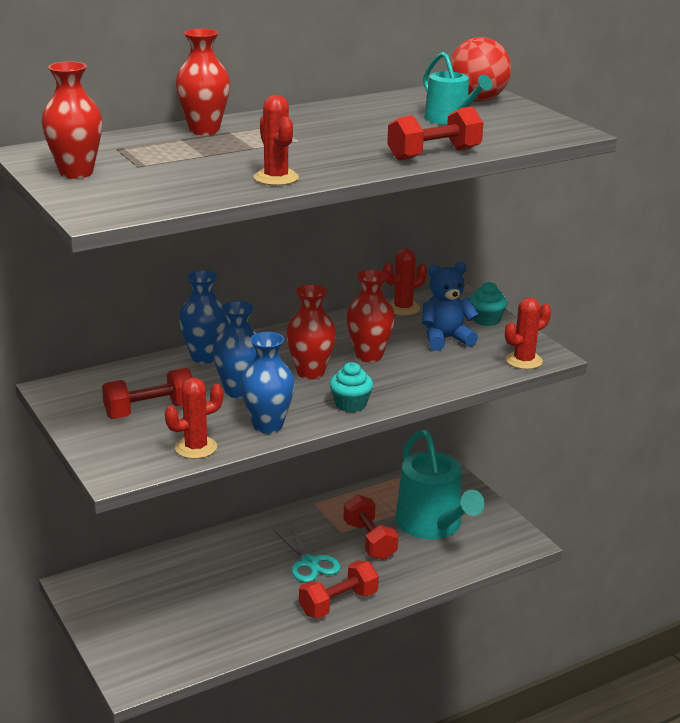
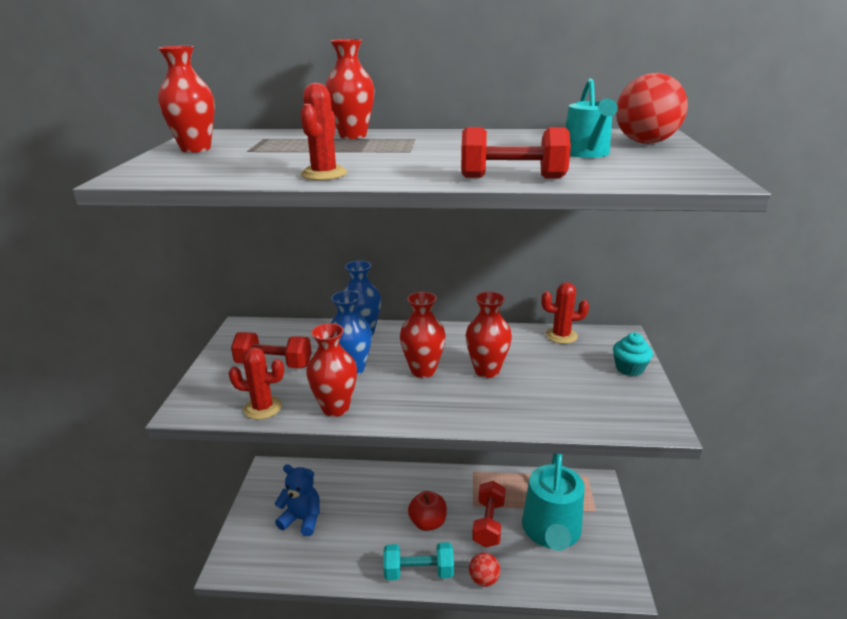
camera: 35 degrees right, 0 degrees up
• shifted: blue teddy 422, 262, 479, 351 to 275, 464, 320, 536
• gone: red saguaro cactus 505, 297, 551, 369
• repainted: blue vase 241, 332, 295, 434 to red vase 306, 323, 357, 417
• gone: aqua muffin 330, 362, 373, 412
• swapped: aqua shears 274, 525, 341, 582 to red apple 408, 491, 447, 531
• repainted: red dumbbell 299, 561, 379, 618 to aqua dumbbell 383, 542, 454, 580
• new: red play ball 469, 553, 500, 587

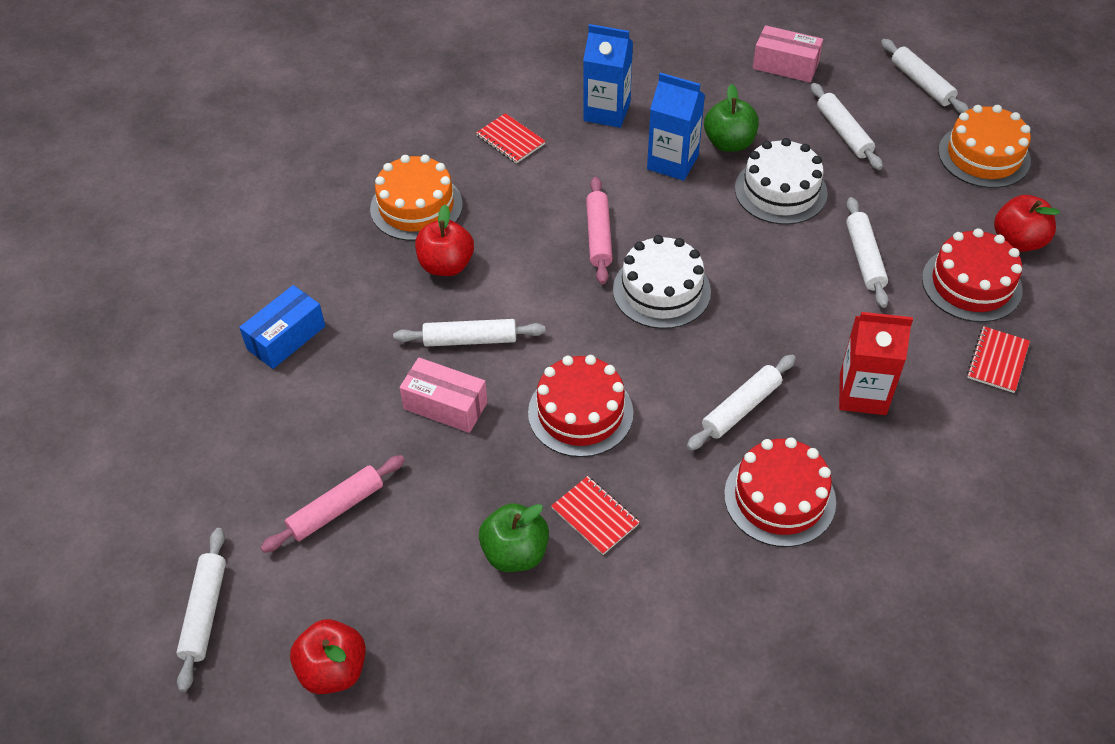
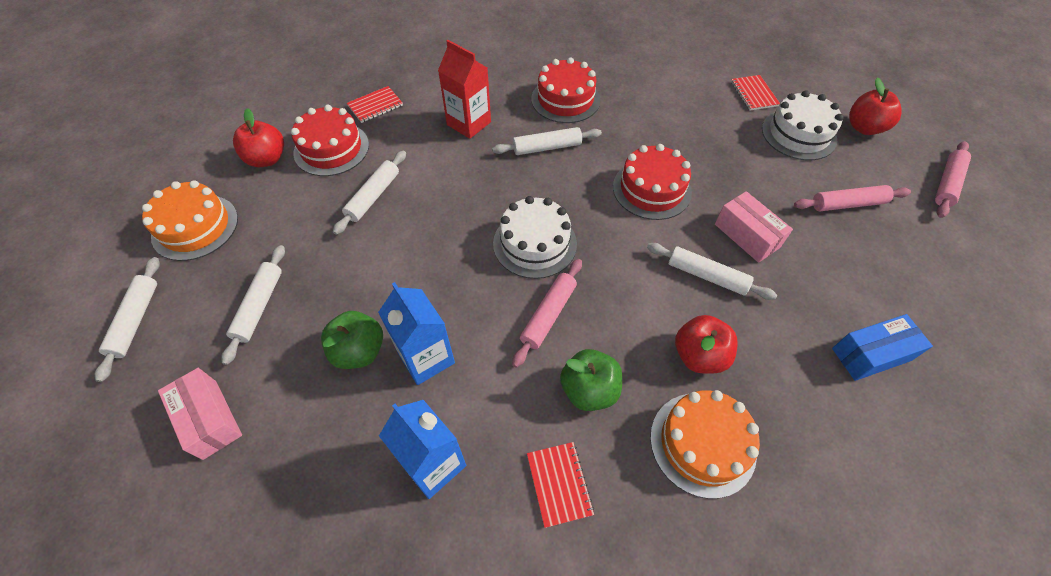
camera: 150 degrees left, 5 degrees up
• shifted: snow-white layer cake 735, 138, 828, 225 to 762, 91, 844, 160
• shifted: red notebook 551, 476, 640, 555 to 731, 75, 780, 110
• shifted: emerald apple 479, 503, 549, 572 to 560, 349, 622, 411
• repainted: snow-white rolling pin 176, 528, 226, 692 to pink rolling pin 935, 141, 971, 218

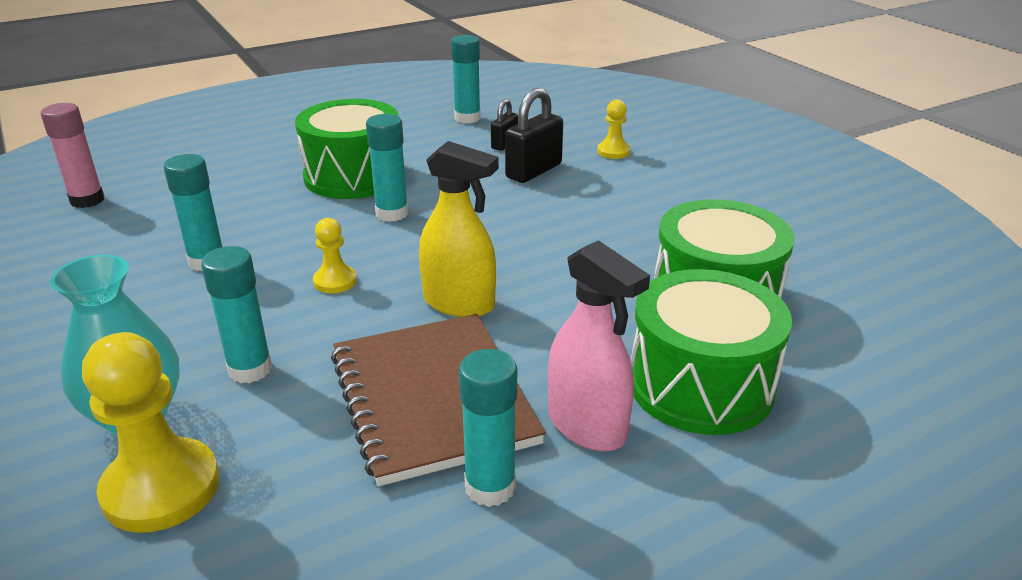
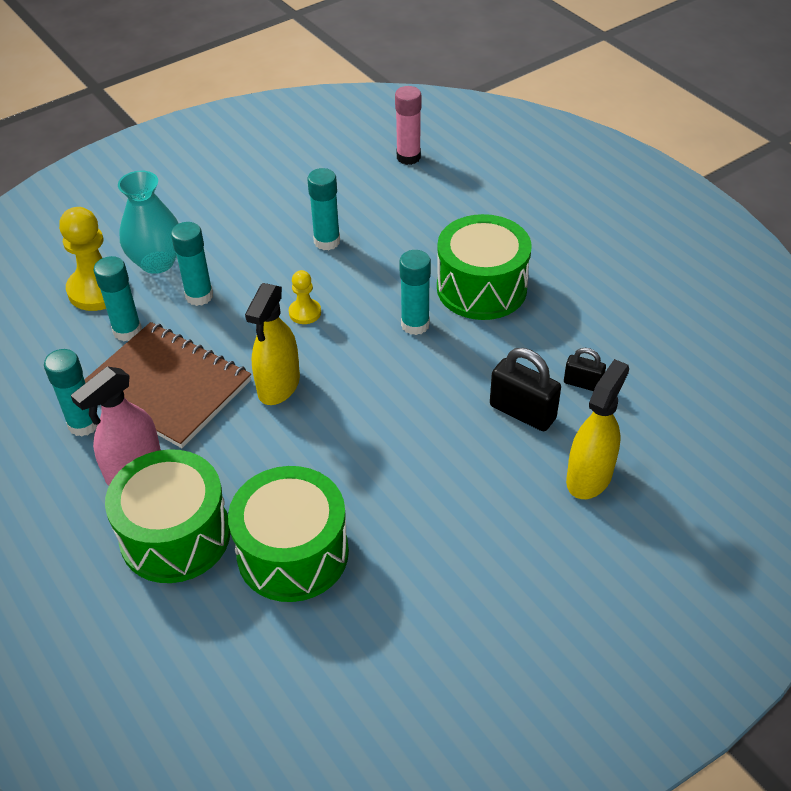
camera: 85 degrees right, 15 degrees up
• shifted: aqua glue 451, 35, 481, 123 to 94, 256, 142, 342
• swapped: bright yellow chess pawn 597, 99, 630, 159 to bright yellow sprayer 566, 359, 629, 499
• rotated: dark brown notebook 331, 314, 546, 486 = 84, 322, 251, 448 60 degrees clockwise

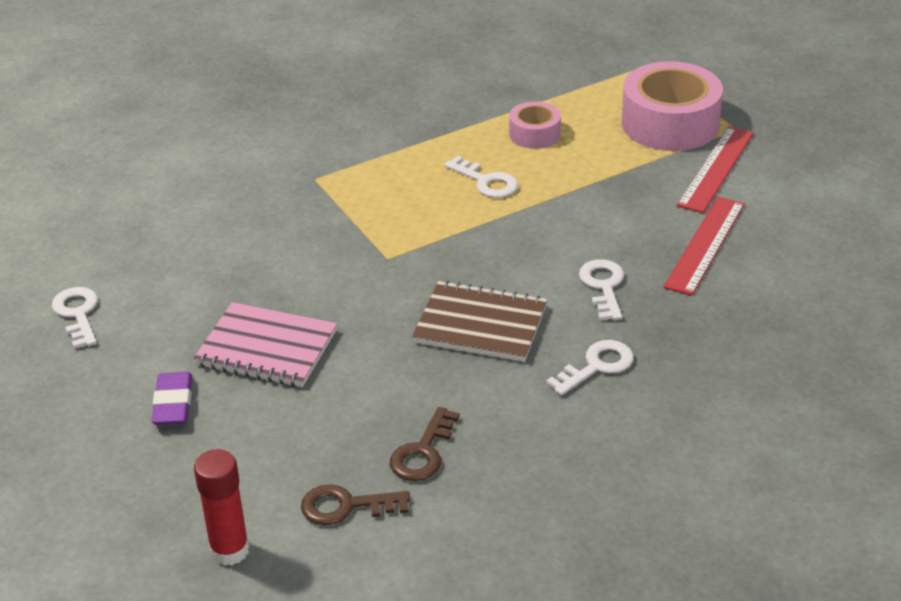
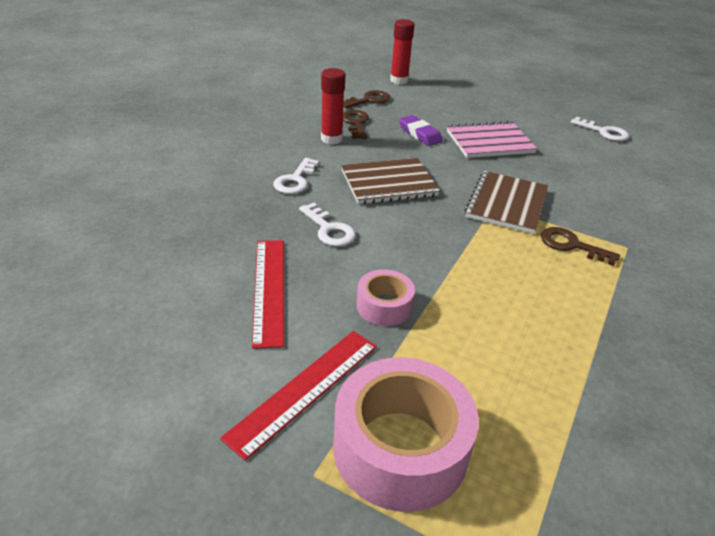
camera: 145 degrees right, 0 degrees up
• shifted: pink sticky tape 509, 101, 561, 149 to 357, 269, 415, 326
• rotated: red ruler 677, 126, 754, 213 = 220, 331, 377, 461 45 degrees clockwise
• gone: snow-white door key 444, 156, 518, 198
• shifted: purple pencil eraser 152, 372, 192, 425 to 399, 115, 443, 146
• new: red glue 321, 68, 345, 144
• new: dark brown notebook 465, 171, 548, 234
• new: dark brown door key 541, 227, 620, 266

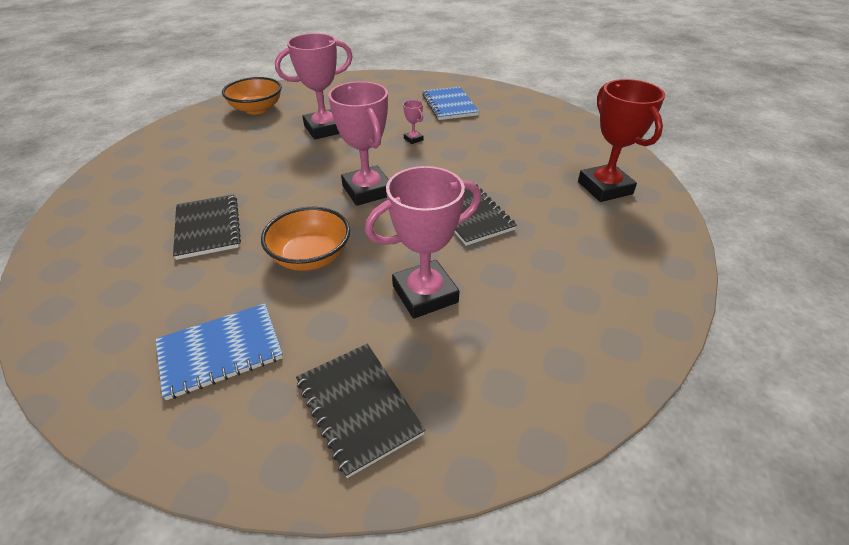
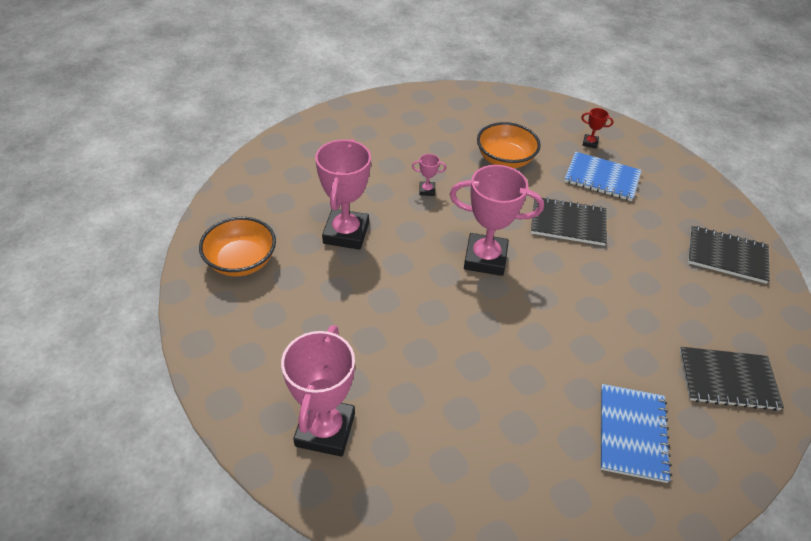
camera: 55 degrees left, 5 degrees up
• scaled: red prize cup 578, 79, 665, 202 = 581, 108, 613, 149 x0.43
• shifted: blue notebook 422, 87, 479, 120 to 564, 152, 642, 201
• shifted: pink prize cup 365, 166, 481, 319 to 281, 325, 355, 457
• shifted: jet-black notebook 173, 194, 241, 260 to 688, 226, 770, 284
• shifted: orange-coloured deep dish 261, 207, 350, 271 to 477, 122, 541, 168

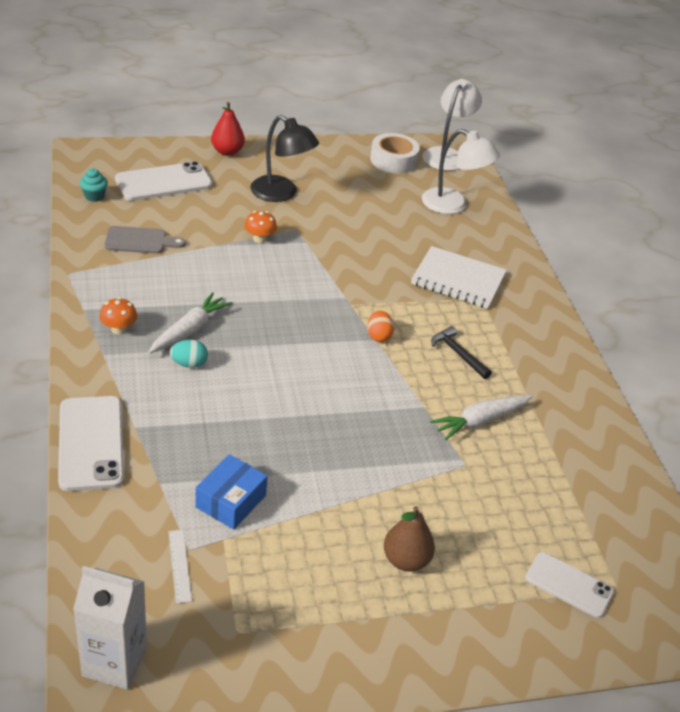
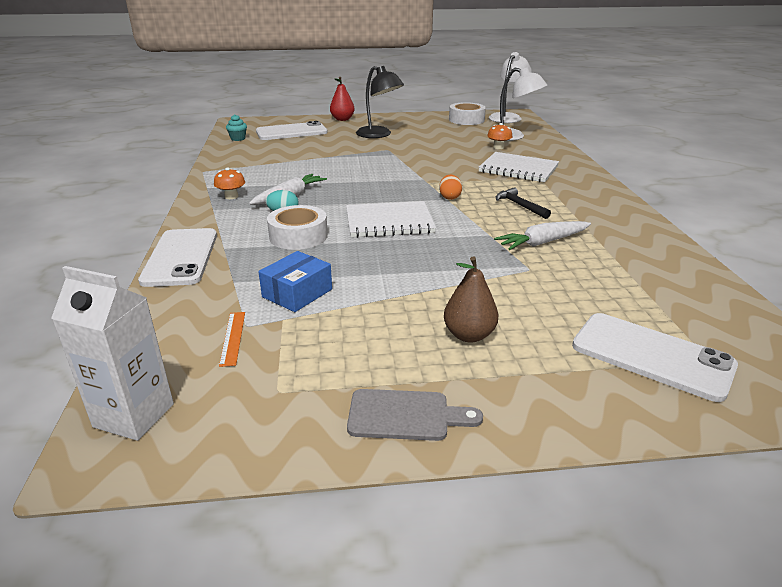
camera: 10 degrees right, 10 degrees down
• shifted: orange-coloured toadstool 244, 211, 277, 243 to 487, 123, 512, 149
• shifted: ash-grey chopping board 104, 226, 186, 254 to 347, 389, 483, 441
• repainted: snow-white ruler 169, 530, 192, 603 to orange-coloured ruler 219, 312, 245, 367
• scaled: snow-white smartphone 525, 552, 614, 618 = 572, 313, 738, 402 x1.58
• new: snow-white notebook 346, 201, 436, 238
• new: snow-white sticky tape 267, 205, 328, 250

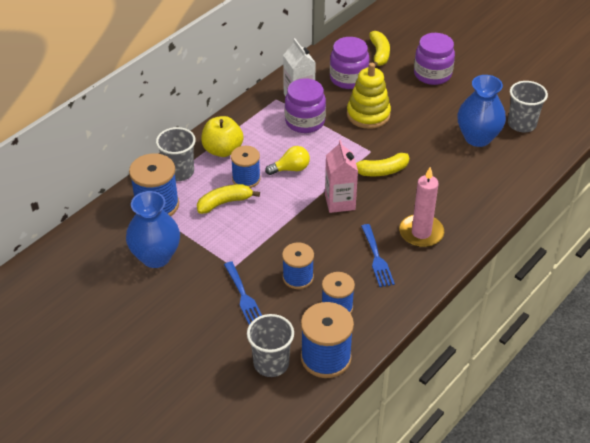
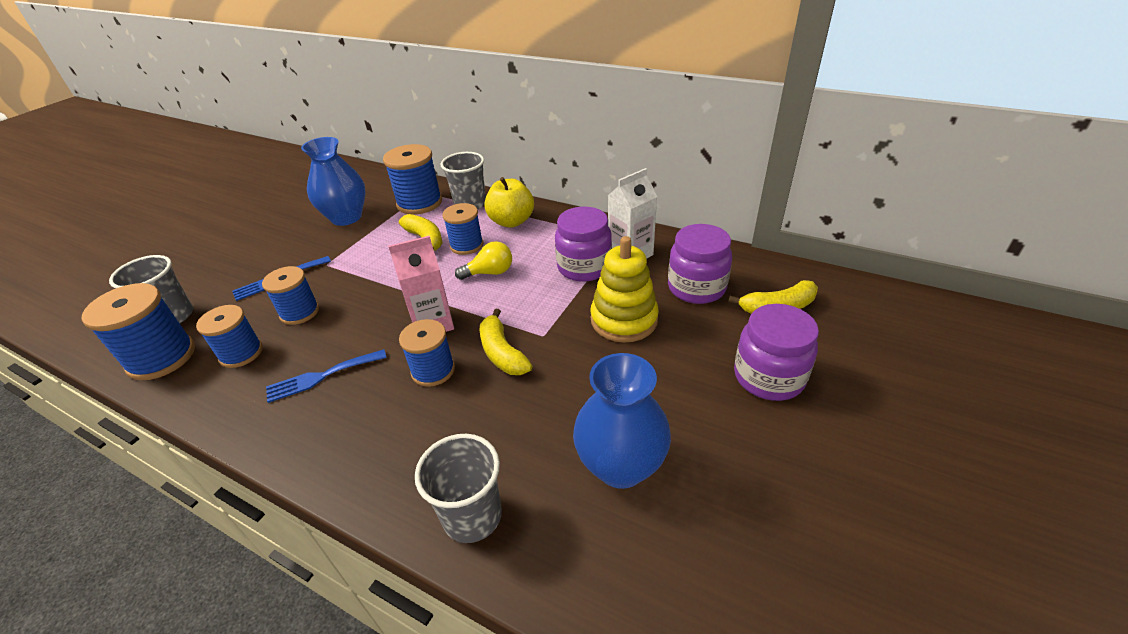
camera: 80 degrees right, 5 degrees down
• shifted: ash-grey cup 508, 81, 548, 132 to 415, 434, 502, 543
• rotated: bright yellow light bulb 265, 146, 310, 175 = 455, 241, 512, 280 75 degrees counterclockwise
• gone: pink pillar candle 399, 167, 444, 247
• new: blue reel of thread 399, 319, 455, 387

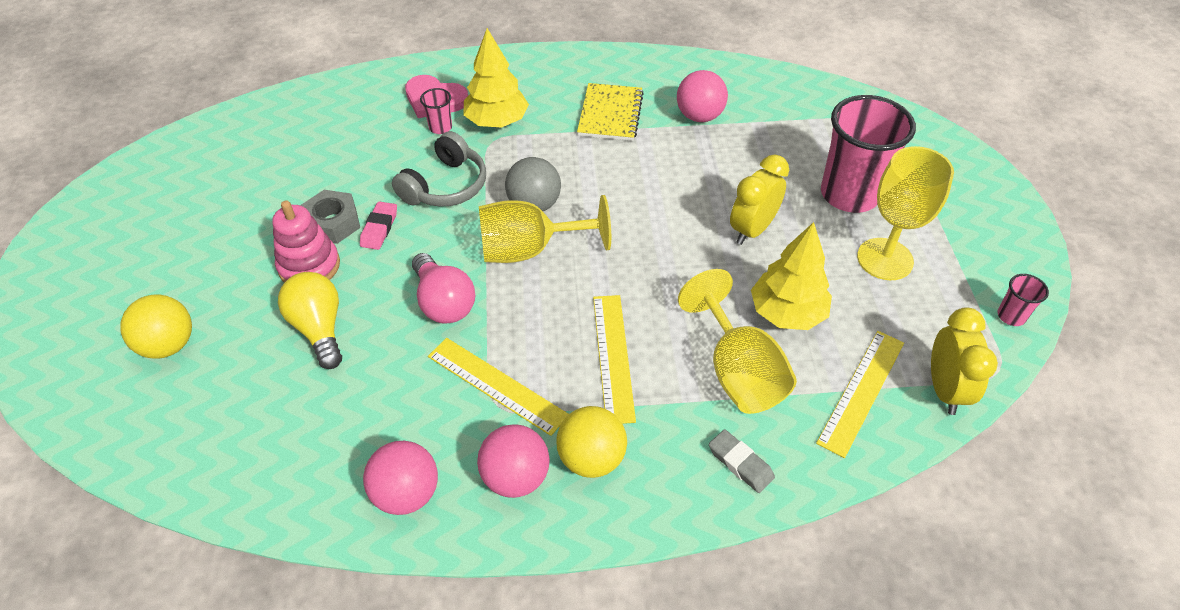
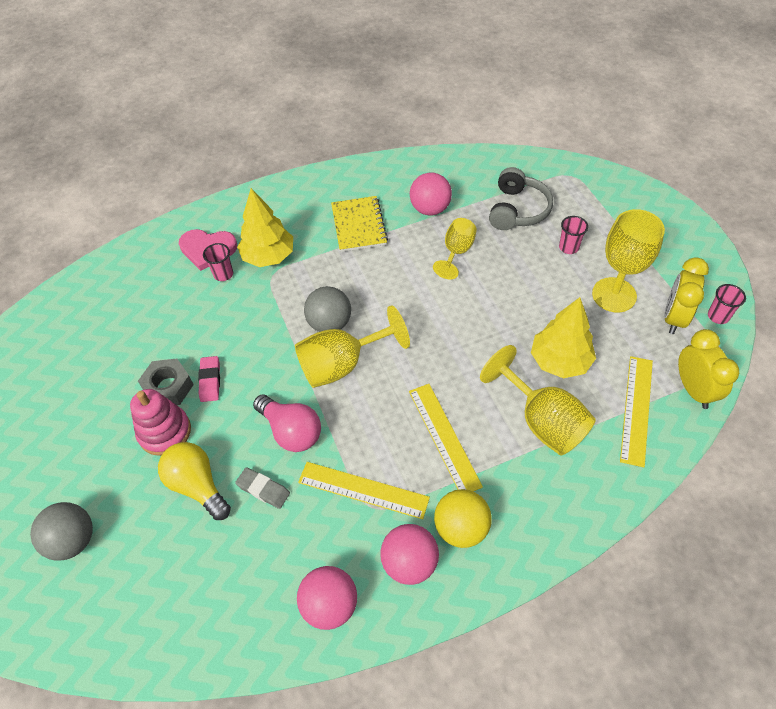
camera: 15 degrees left, 5 degrees up
• scaled: pink cup 821, 95, 916, 213 = 559, 216, 588, 254 x0.42
• shifted: ash-grey headphones 392, 131, 486, 207 to 489, 167, 553, 230
• shifted: bright yellow bedside clock 730, 155, 789, 245 to 664, 257, 709, 334
• repainted: bright yellow play ball 120, 294, 192, 359 to ash-grey play ball 30, 502, 93, 561
• shifted: ash-grey pencil eraser 709, 429, 775, 493 to 235, 467, 290, 509
• new: bright yellow chalice 433, 218, 477, 279

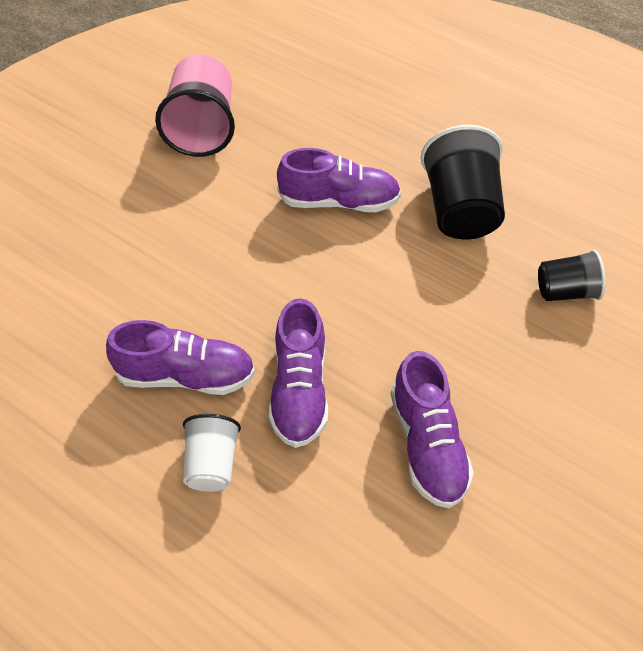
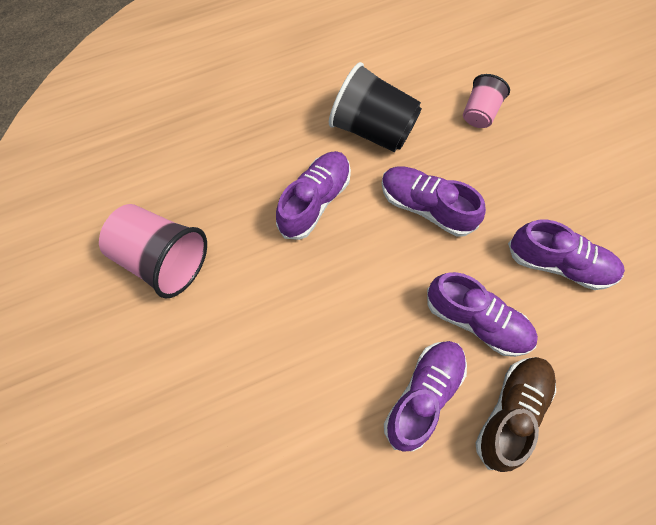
camera: 60 degrees left, 15 degrees up
• repainted: jet-black cup 538, 250, 605, 301 to pink cup 463, 74, 510, 128
• swapped: snow-white cup 183, 414, 241, 492 to dark brown shoe 475, 357, 556, 472
• new: purple shoe 381, 167, 486, 237

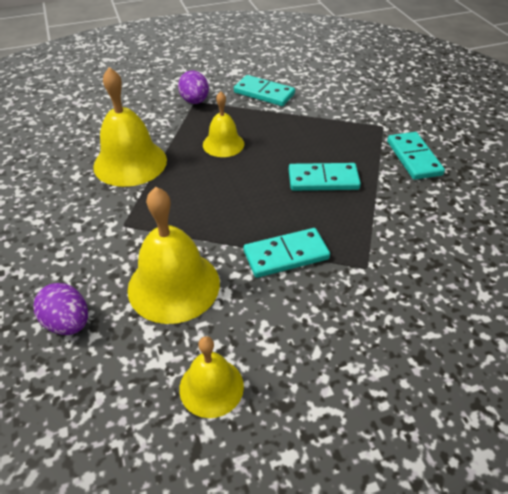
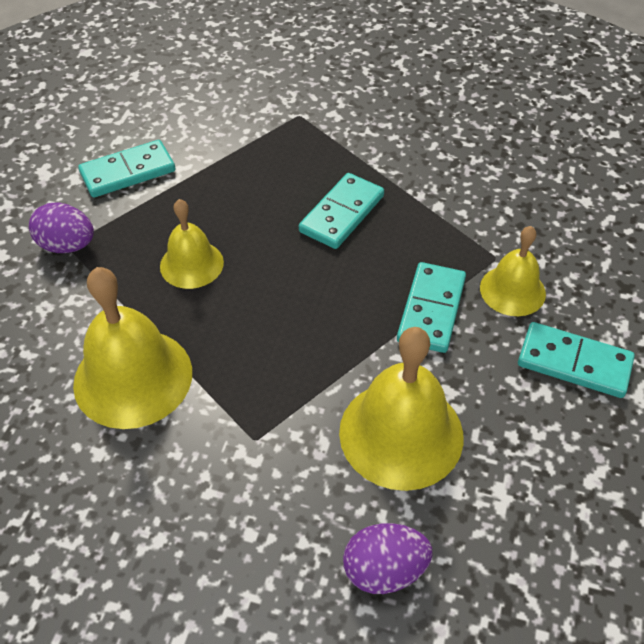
camera: 55 degrees left, 5 degrees up
• shifted: aqua domino 387, 132, 445, 180 to 518, 322, 635, 398
• shifted: bright yellow school bell 179, 336, 244, 418 to 480, 226, 546, 316

